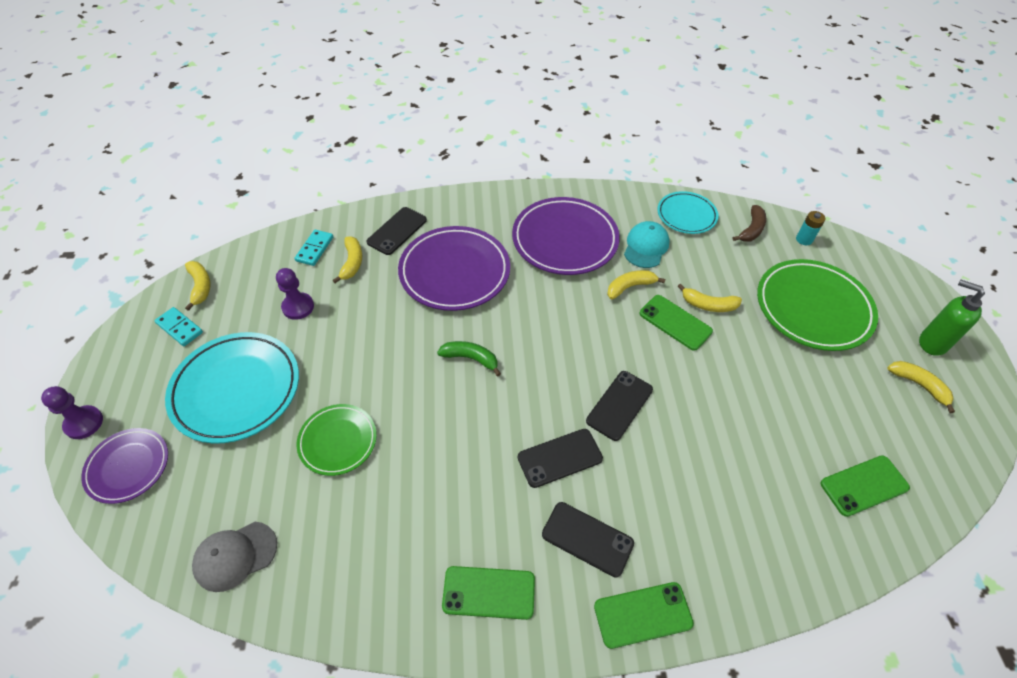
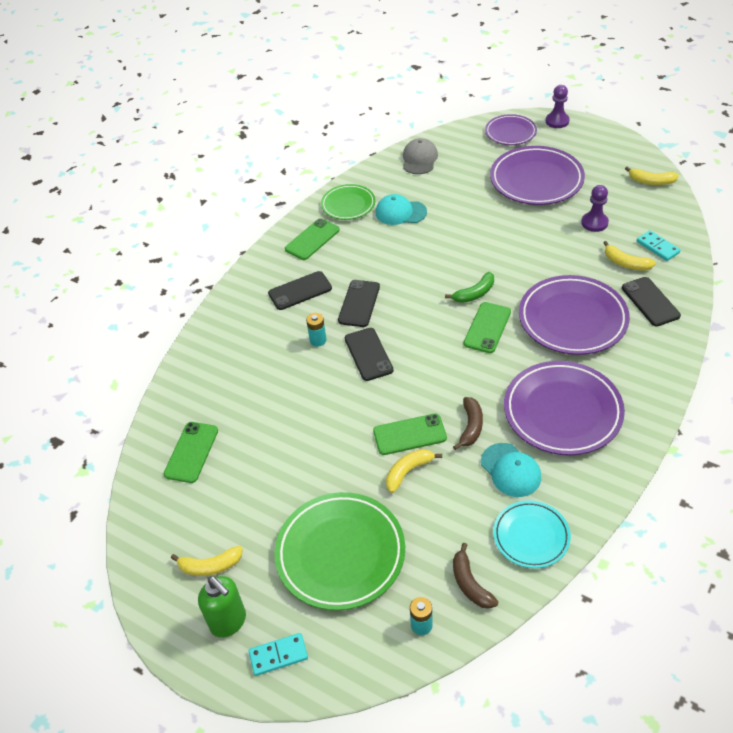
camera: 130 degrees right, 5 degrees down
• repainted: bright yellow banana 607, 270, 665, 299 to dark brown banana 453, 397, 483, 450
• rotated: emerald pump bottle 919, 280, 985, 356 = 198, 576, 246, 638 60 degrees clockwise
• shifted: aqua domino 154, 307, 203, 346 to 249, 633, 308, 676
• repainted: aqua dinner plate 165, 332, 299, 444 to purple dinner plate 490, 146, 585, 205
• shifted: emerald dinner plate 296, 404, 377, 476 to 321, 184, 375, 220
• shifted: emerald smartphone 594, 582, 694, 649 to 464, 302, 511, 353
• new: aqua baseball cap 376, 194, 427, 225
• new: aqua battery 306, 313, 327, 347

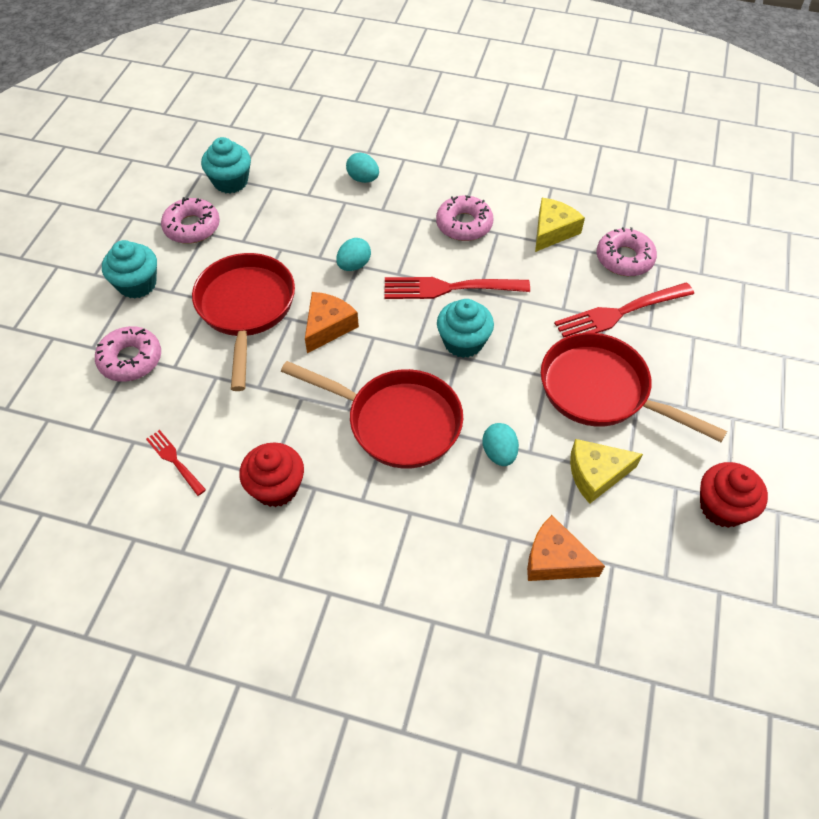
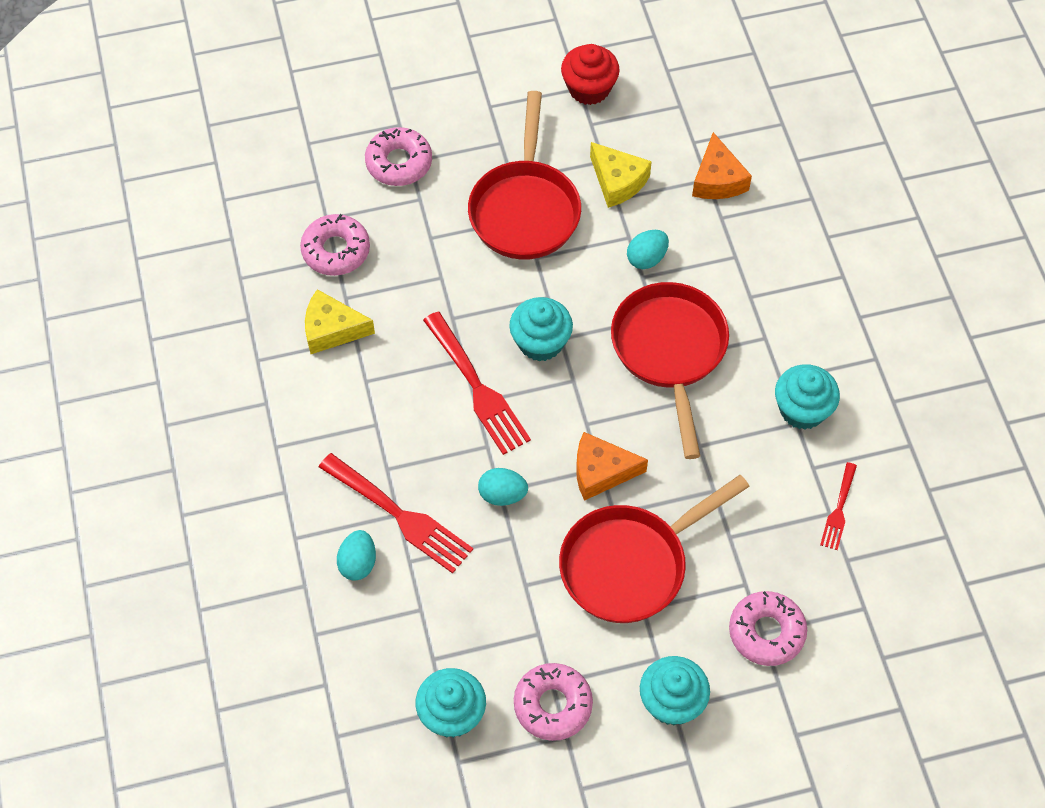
camera: 120 degrees left, 5 degrees up
• shifted: pink donut 436, 195, 493, 241 to 365, 127, 432, 186
• shifted: red table fork 554, 283, 694, 338 to 319, 453, 473, 574
• repainted: red muffin 239, 443, 304, 507 to aqua muffin 775, 364, 840, 430

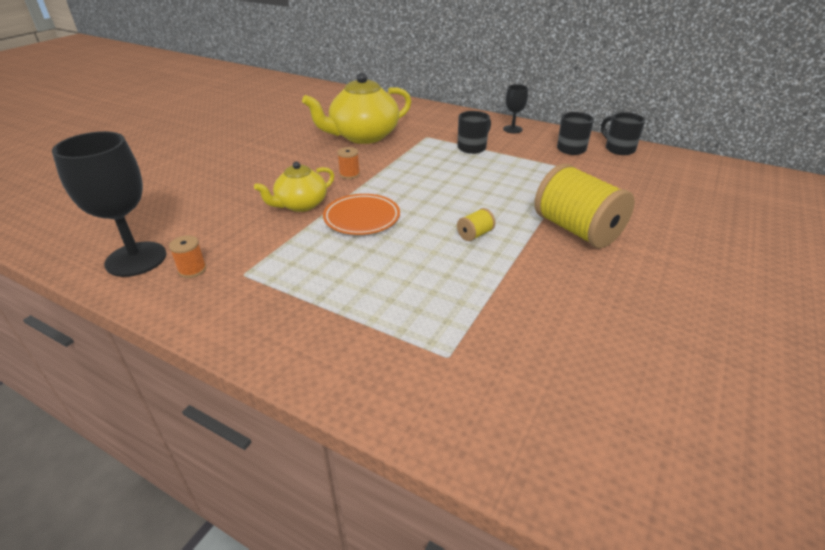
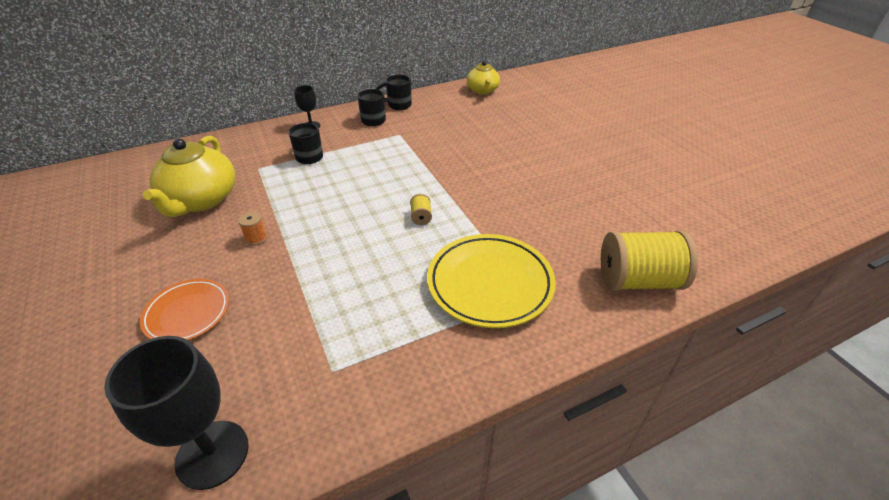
camera: 55 degrees left, 5 degrees up
• shifted: bright yellow tea pot 254, 162, 334, 212 to 467, 61, 500, 94
• shifted: bright yellow reel of thread 534, 163, 635, 248 to 601, 230, 698, 291
• shifted: orange-coloured dinner plate 323, 194, 400, 235 to 140, 279, 229, 340
• gone: orange-coloured reel of thread 169, 235, 206, 278
• new: bright yellow dinner plate 427, 234, 556, 328

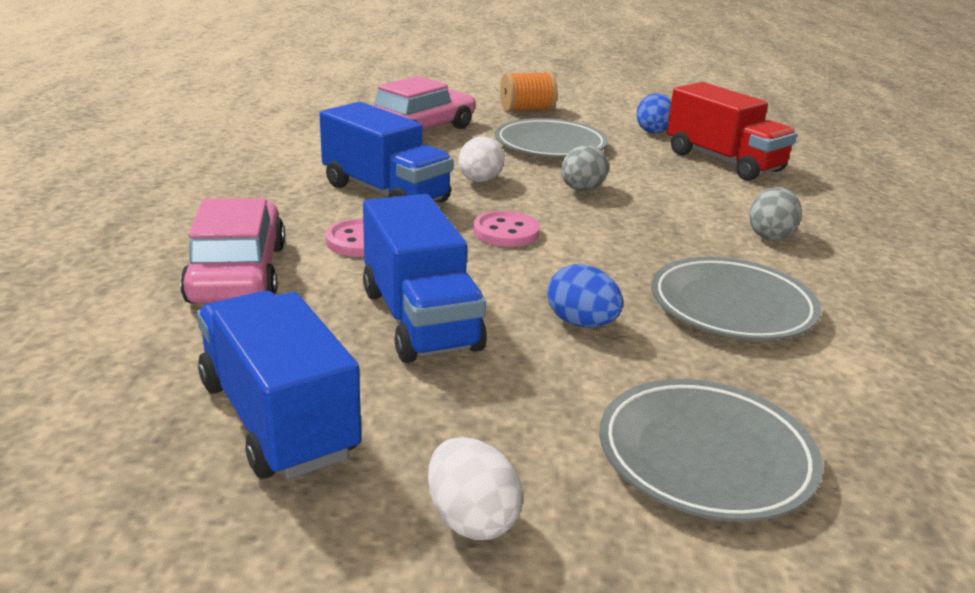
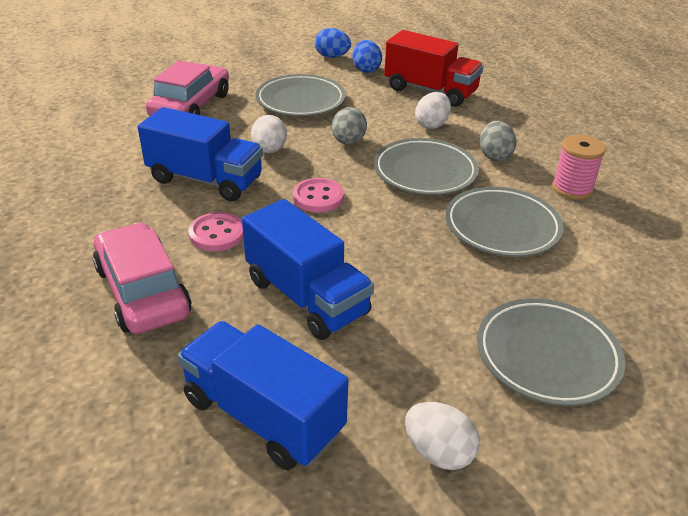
camera: 20 degrees left, 10 degrees up
• gone: orange-coloured reel of thread 500, 71, 557, 112
• shifted: blue egg shape 547, 264, 623, 327 to 315, 28, 351, 58
• new: snow-white egg shape 415, 92, 451, 129
• new: pink reel of thread 552, 135, 606, 200
• new: ash-grey dinner plate 374, 138, 479, 195

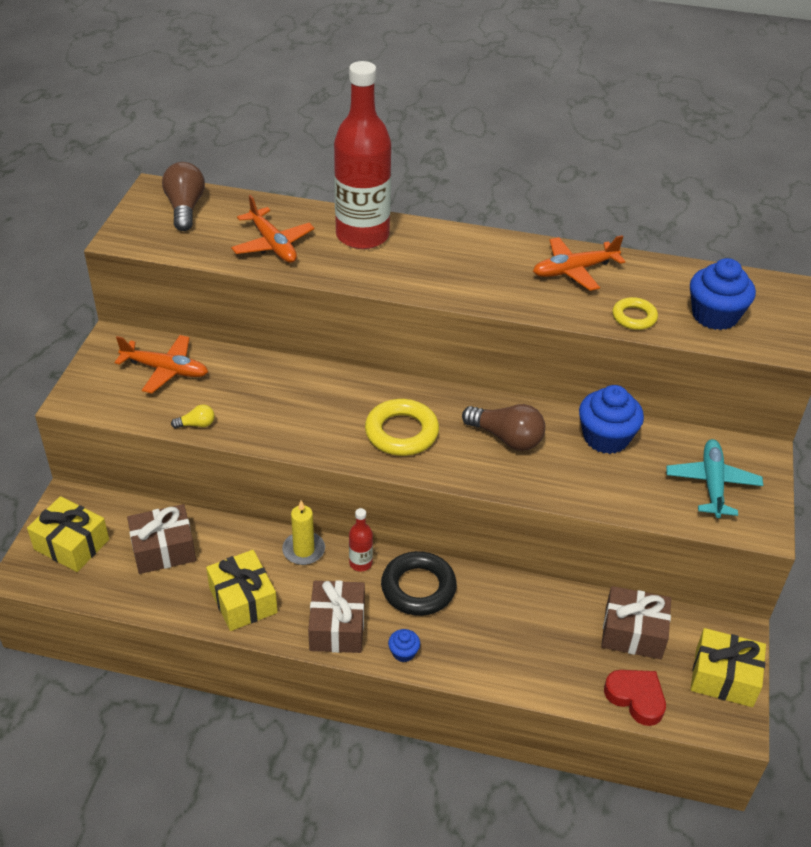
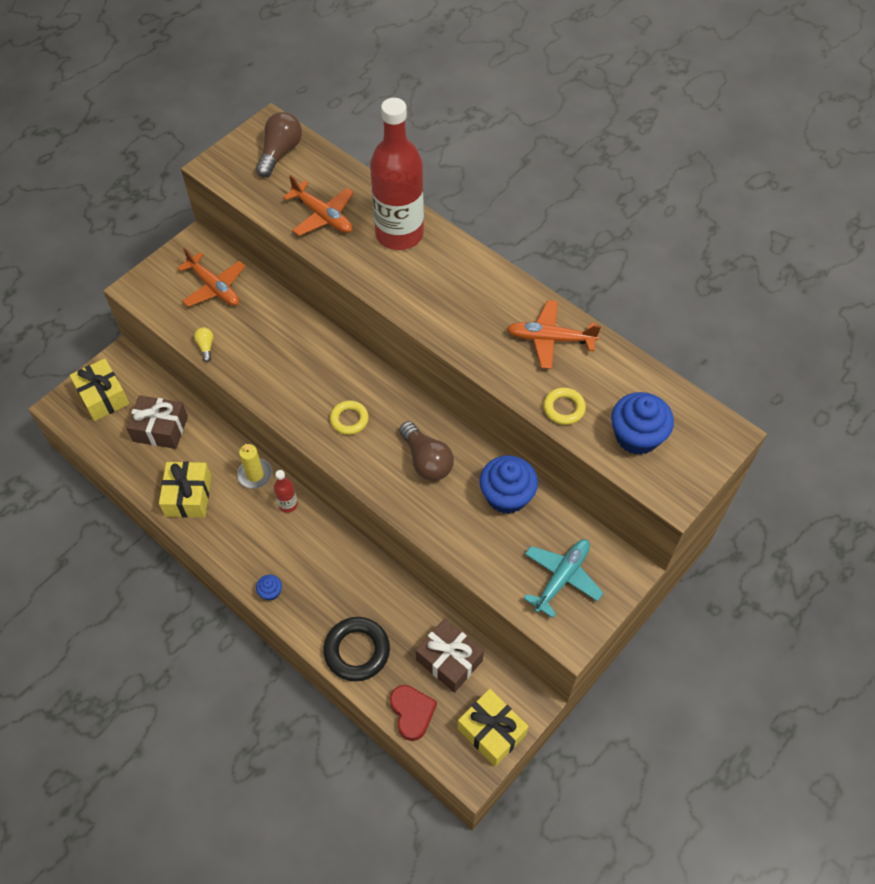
camera: 30 degrees right, 15 degrees up
• rotated: orange-coloured aeroplane 231, 195, 314, 263 = 283, 175, 354, 236 45 degrees counterclockwise
• scaled: bright yellow ring 365, 399, 439, 456 = 330, 400, 369, 435 x0.61
• rotated: bright yellow light bulb 171, 404, 215, 428 = 194, 327, 213, 362 120 degrees counterclockwise
• shifted: jet-black ring 381, 551, 457, 616 to 323, 617, 390, 681
• gone: dark brown present 308, 580, 365, 653

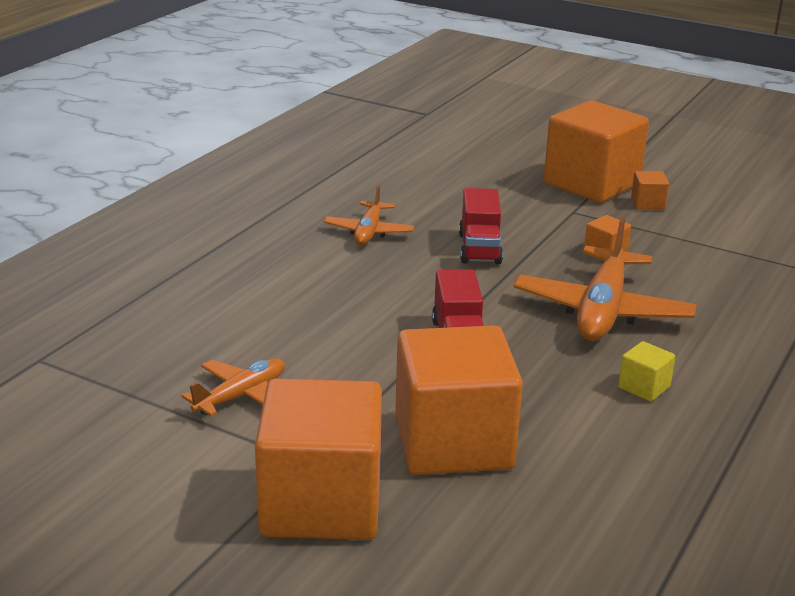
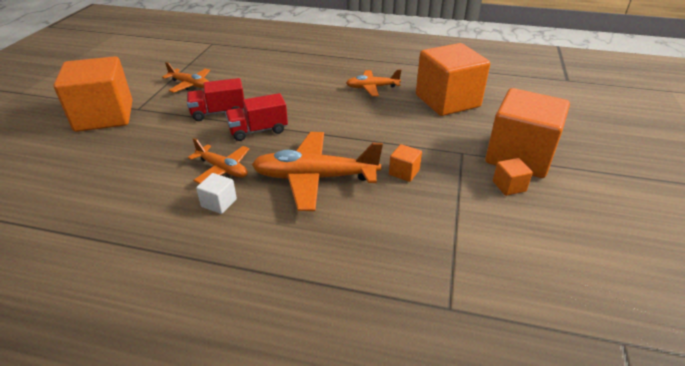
camera: 75 degrees right, 10 degrees up
• shifted: red truck 459, 188, 503, 264 to 187, 78, 244, 121
• shifted: orange-coloured block 395, 325, 523, 475 to 416, 43, 490, 116
• repainted: bright yellow block 618, 341, 675, 401 to snow-white block 196, 173, 237, 214
• new: orange-coloured aeroplane 188, 138, 249, 184

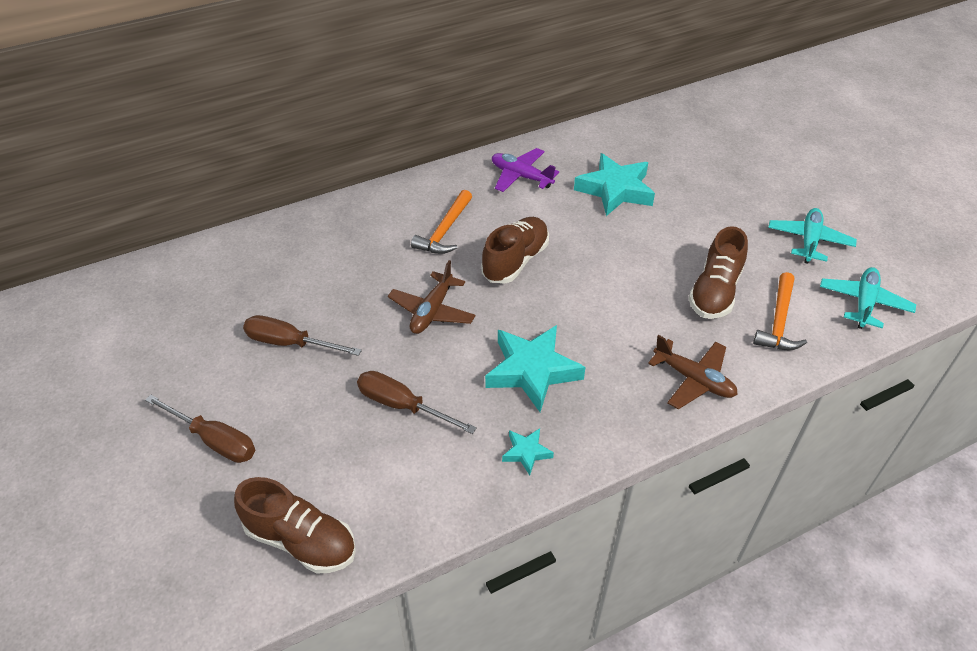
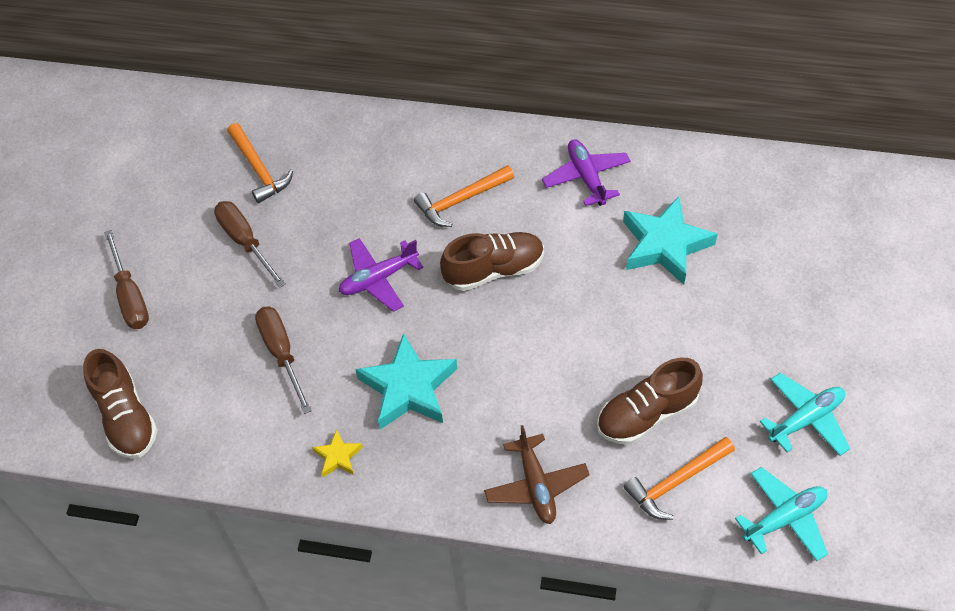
camera: 40 degrees right, 10 degrees up
• repainted: dark brown aeroplane 388, 260, 476, 334 to purple aeroplane 339, 238, 424, 312
• repainted: aqua five-pointed star 502, 428, 554, 475 to bright yellow five-pointed star 312, 429, 363, 477
• new: orange-coloured hammer 227, 123, 293, 203

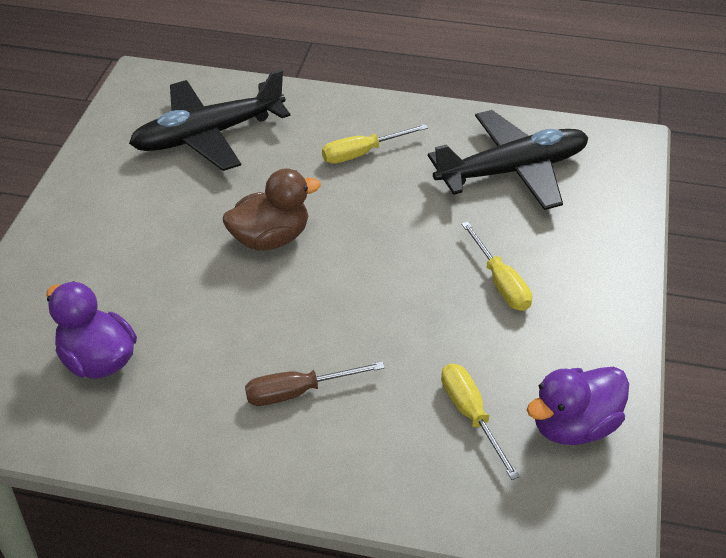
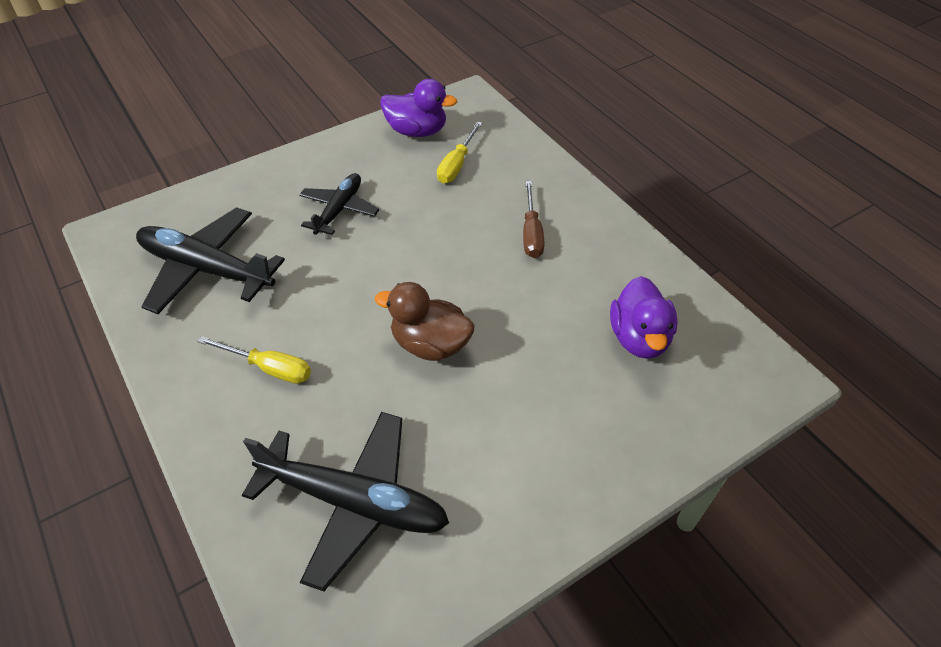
camera: 135 degrees left, 5 degrees up
• swapped: bright yellow flat screwdriver 461, 221, 532, 311 to jet-black aeroplane 299, 173, 379, 235
• rotated: dark brown flat screwdriver 245, 362, 385, 406 = 523, 181, 545, 258 60 degrees clockwise

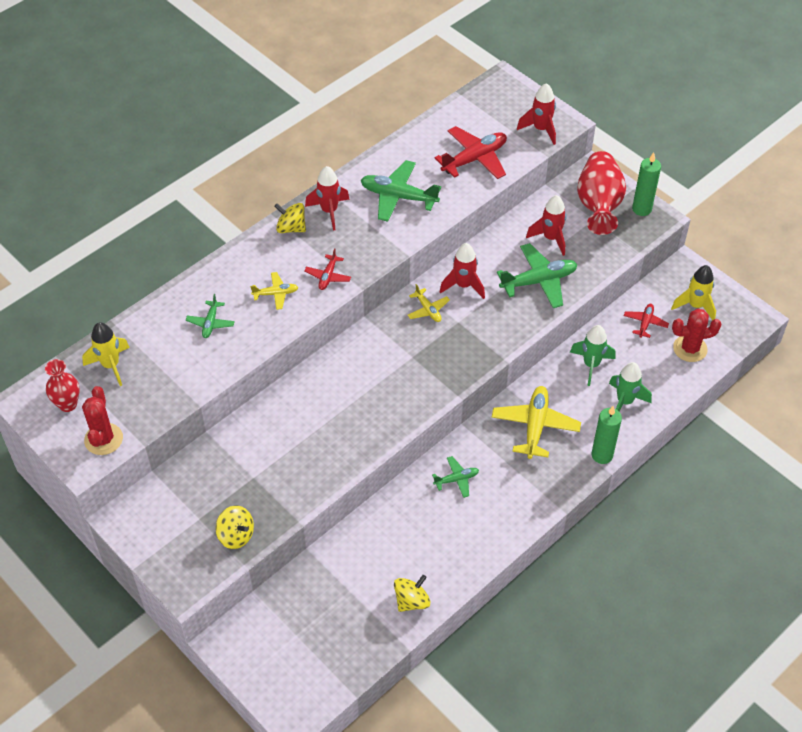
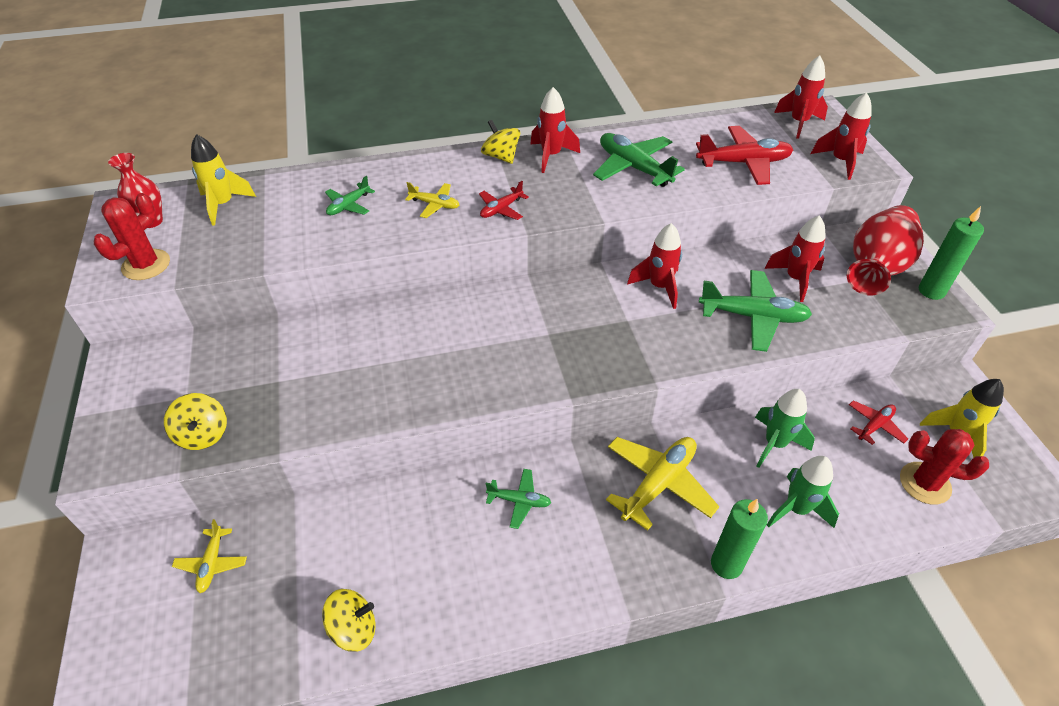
camera: 30 degrees right, 5 degrees down
• shifted: bright yellow aeroplane 408, 284, 450, 322 to 172, 519, 247, 593
• new: red rocket 774, 56, 828, 139

